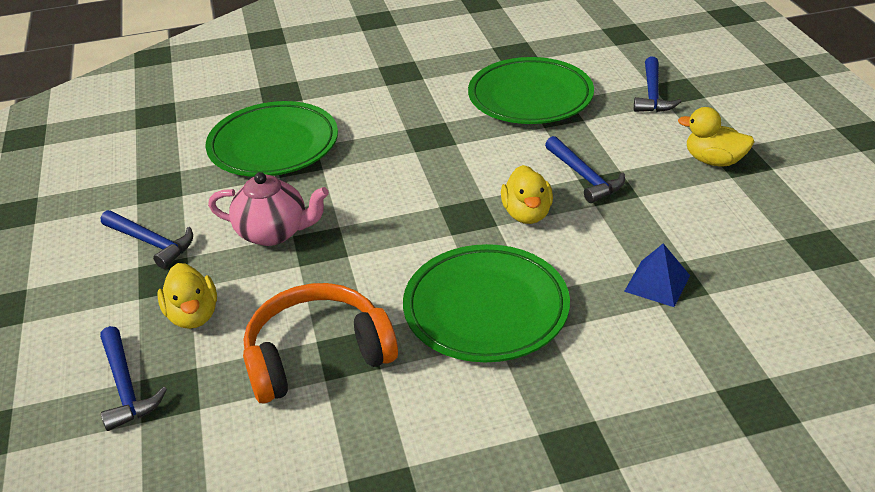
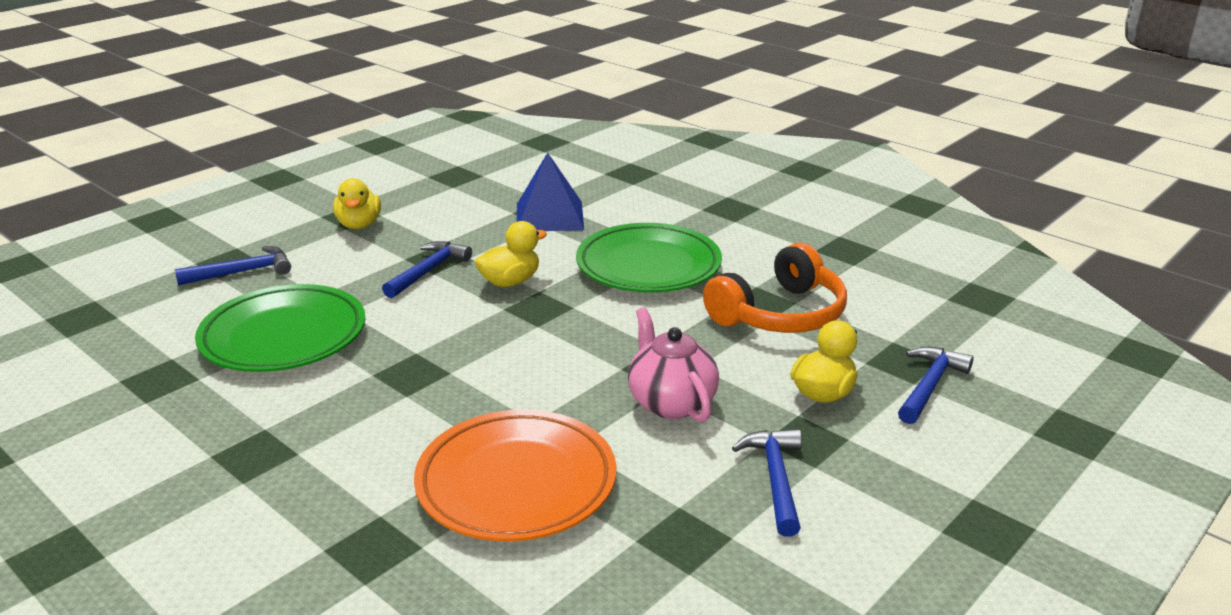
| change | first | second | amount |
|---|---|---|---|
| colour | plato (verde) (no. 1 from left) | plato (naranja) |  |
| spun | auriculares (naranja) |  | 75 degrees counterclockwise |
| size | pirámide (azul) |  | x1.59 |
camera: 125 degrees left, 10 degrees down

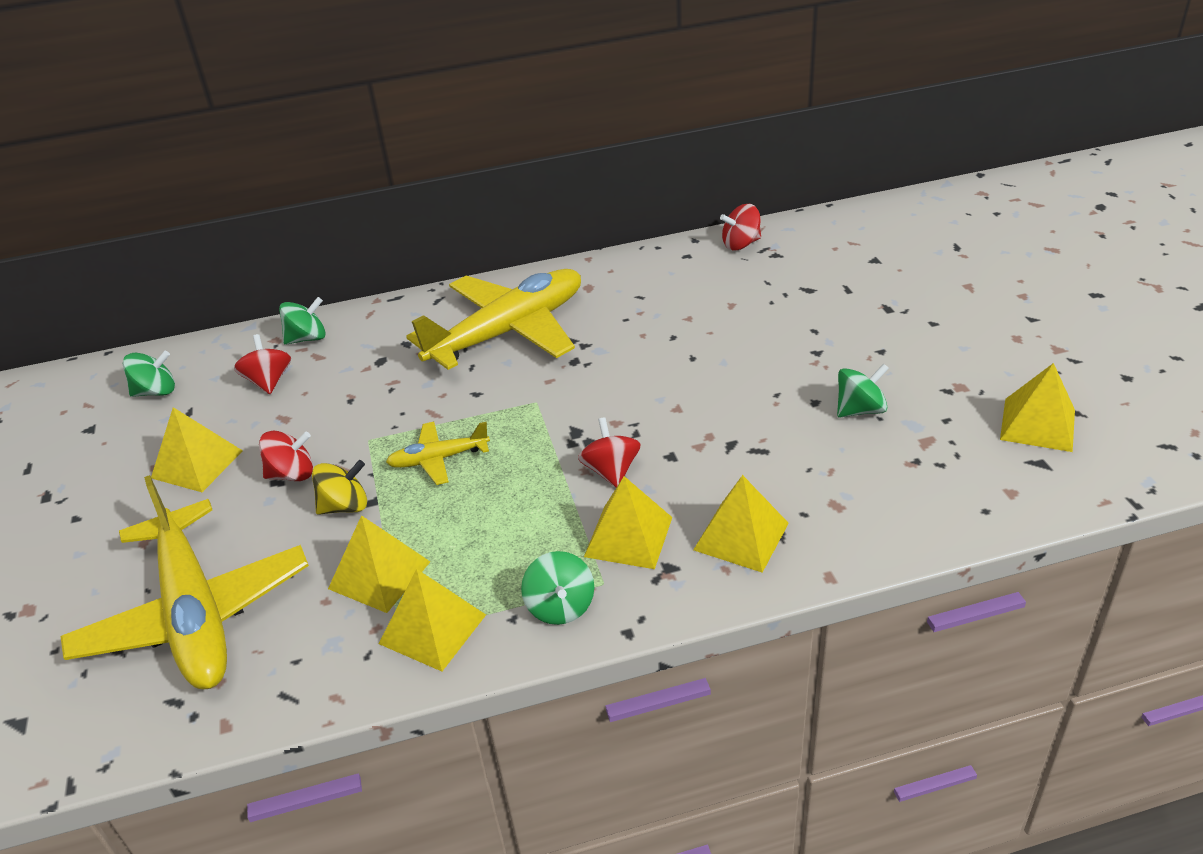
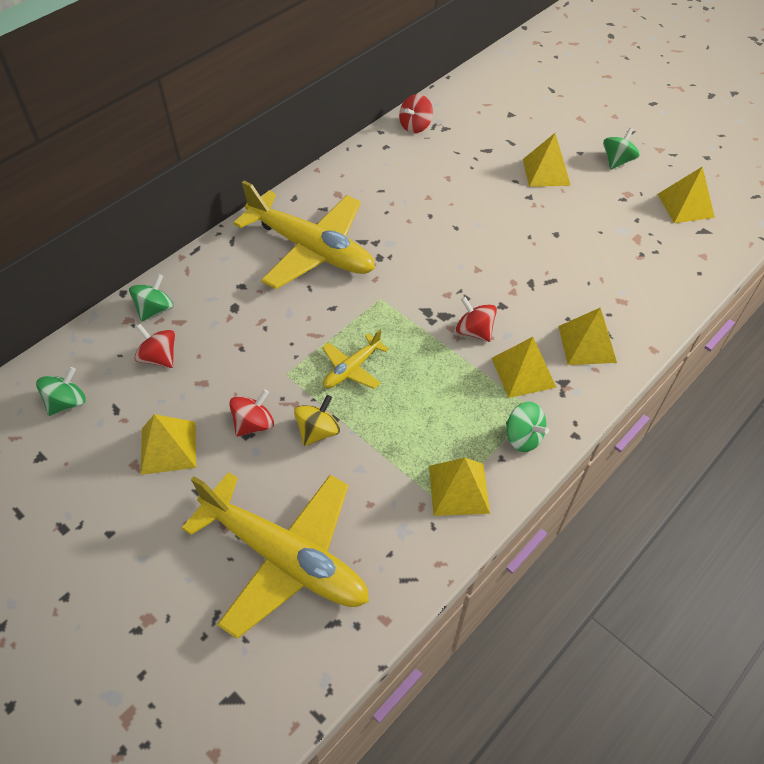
| change | first | second | amount |
|---|---|---|---|
| relocated | pirámide (amarillo) (no. 2 from left in the first image) | pirámide (amarillo) (no. 4 from left) |  |
| spun | avión (amarillo) (no. 3 from left in the first image) | avión (amarillo) (no. 2 from left) | 105 degrees clockwise |
| relocated | peonza (verde) (no. 4 from left) |  |  |
camera: 35 degrees left, 15 degrees up

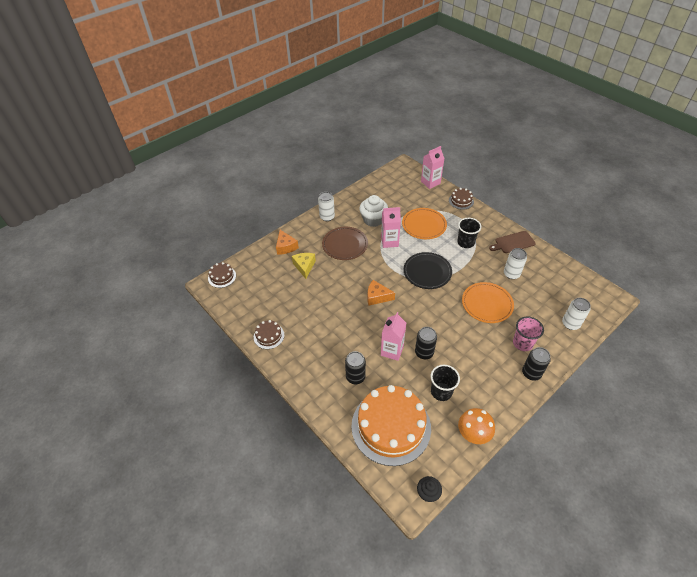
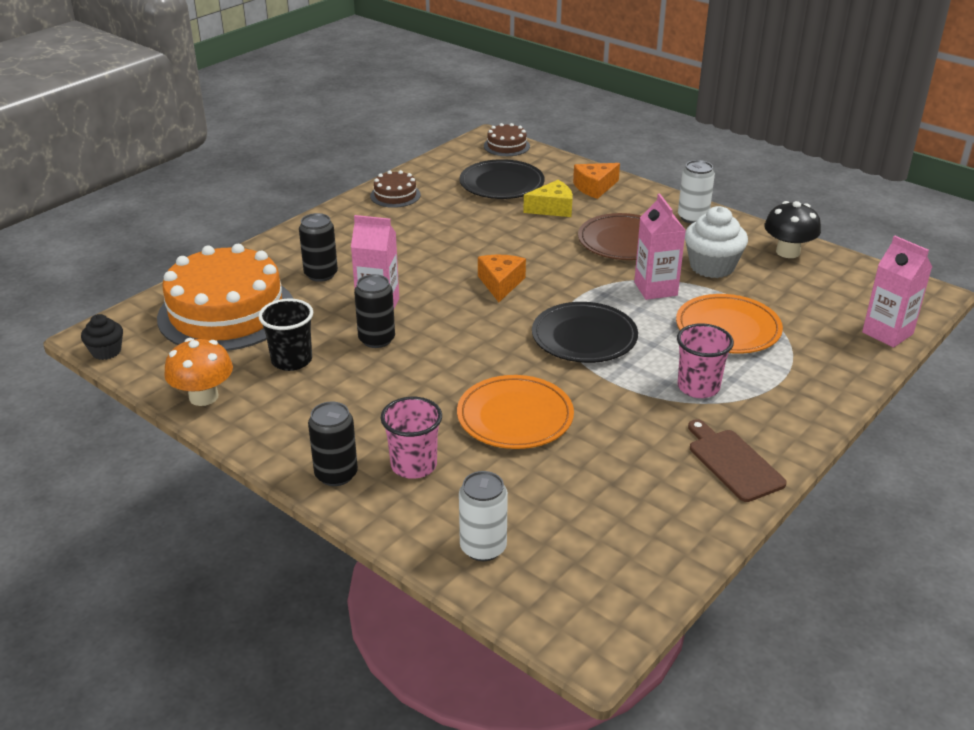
| change | first | second | amount |
|---|---|---|---|
| missing | tarta (marrón) (no. 3 from left) |  |  |
| colour | vaso (negro) (no. 2 from left) | vaso (rosa) (no. 2 from left) |  |
| missing | lata (blanco) (no. 2 from left) |  |  |
| appeared |  | plato (negro) (no. 1 from left) |  |
| appeared |  | seta (negro) |  |
camera: 80 degrees right, 15 degrees down

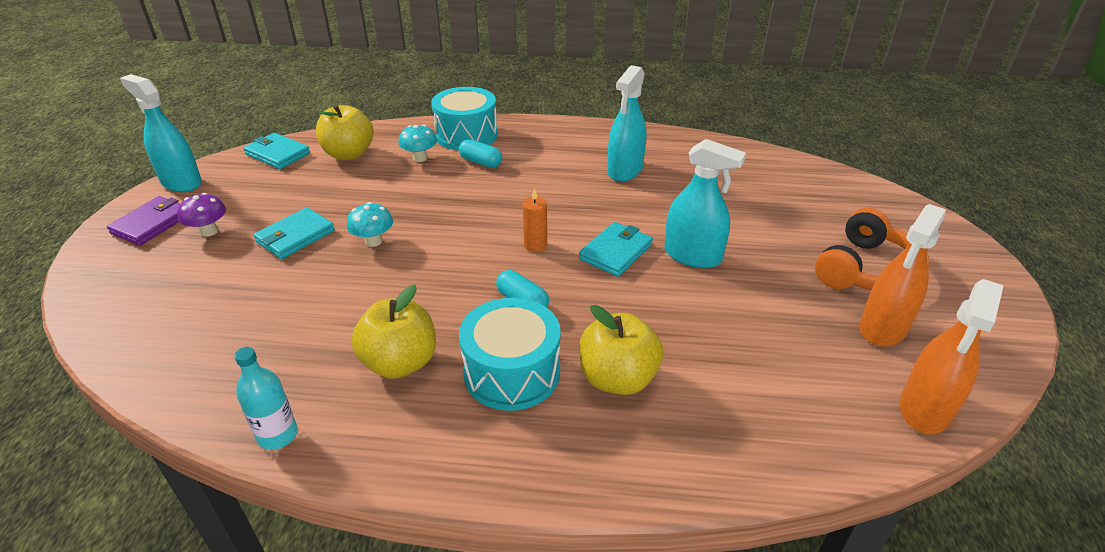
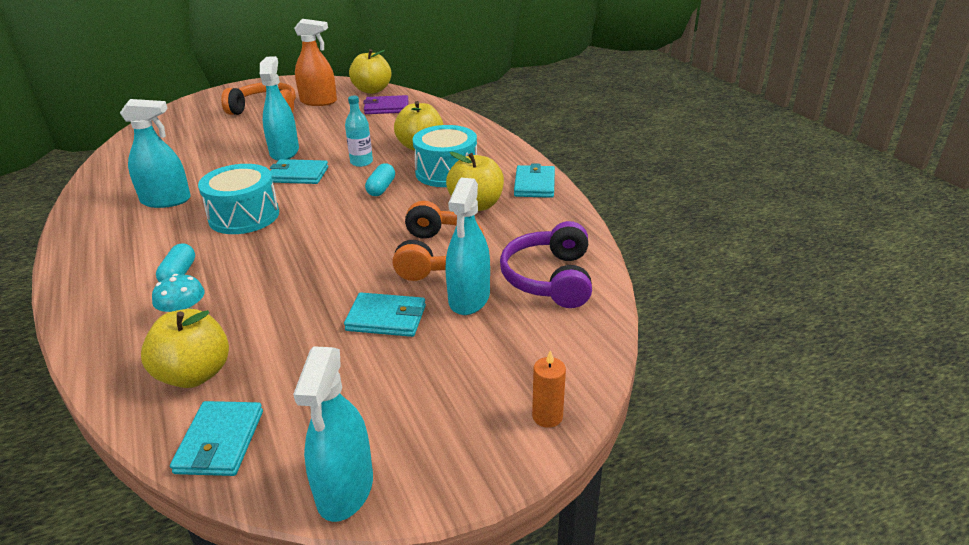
| change | first | second | amount |
|---|---|---|---|
| relocated | cartera (morado) |  |  |
| missing | seta (morado) |  |  |
| relocated | botella (turquesa) |  |  |
| missing | seta (turquesa) (no. 1 from left) |  |  |
| relocated | tambor (turquesa) (no. 1 from left) |  |  |
| relocated | vela (naranja) |  |  |
| exchanged | pulverizador (naranja) (no. 2 from left) | manzana (amarillo) (no. 2 from left) |  |
| appeared |  | auriculares (naranja) (no. 2 from left) |  |
| appeared |  | pulverizador (turquesa) (no. 4 from left) |  |
| appeared |  | auriculares (morado) |  |
| appeared |  | cartera (turquesa) (no. 4 from left) |  |
camera: 120 degrees left, 5 degrees down

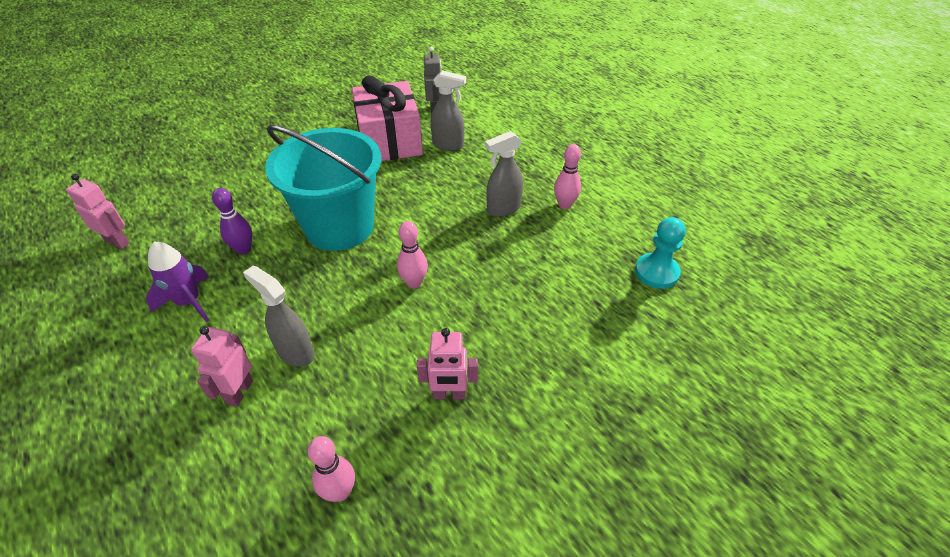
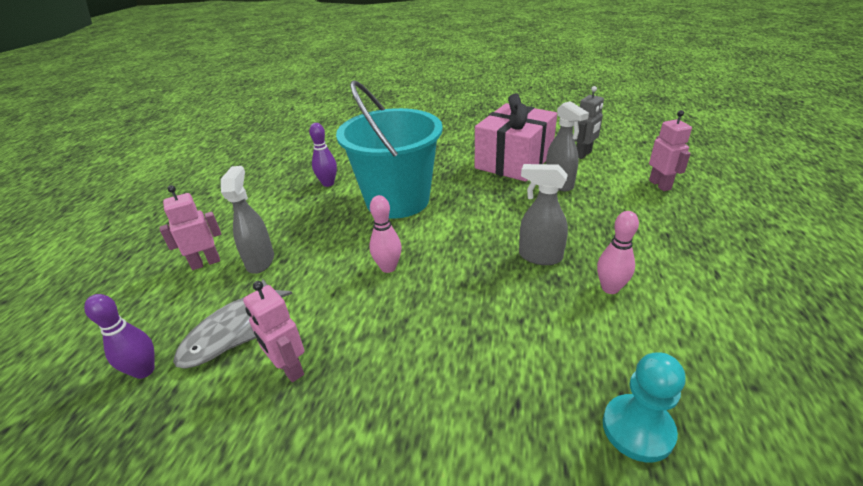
| change | first | second | amount |
|---|---|---|---|
| relocated | robot (rosa) (no. 1 from left in the first image) | robot (rosa) (no. 3 from left) |  |
| missing | cohete (morado) |  |  |
| colour | bolo (rosa) (no. 1 from left) | bolo (morado) (no. 1 from left) |  |
| appeared |  | pez (gris) |  |
camera: 50 degrees right, 10 degrees down

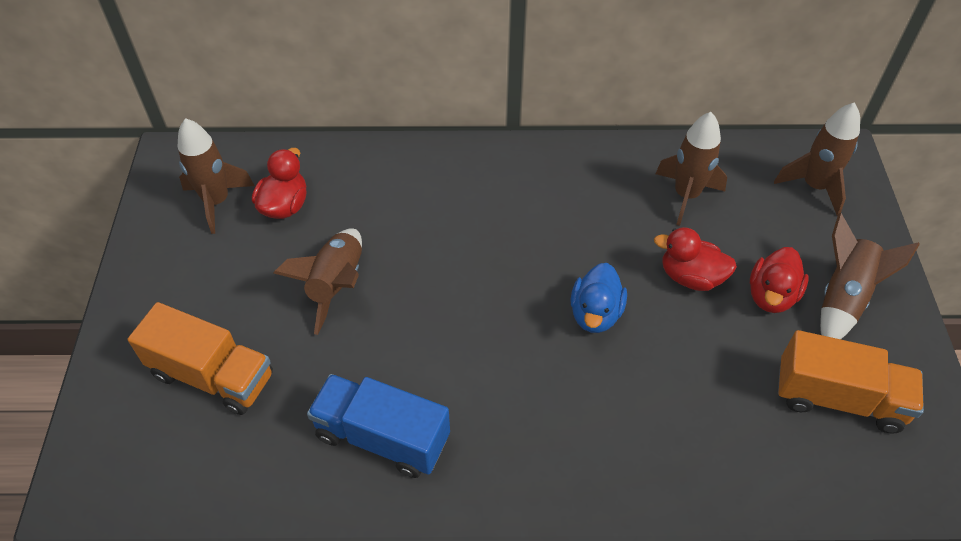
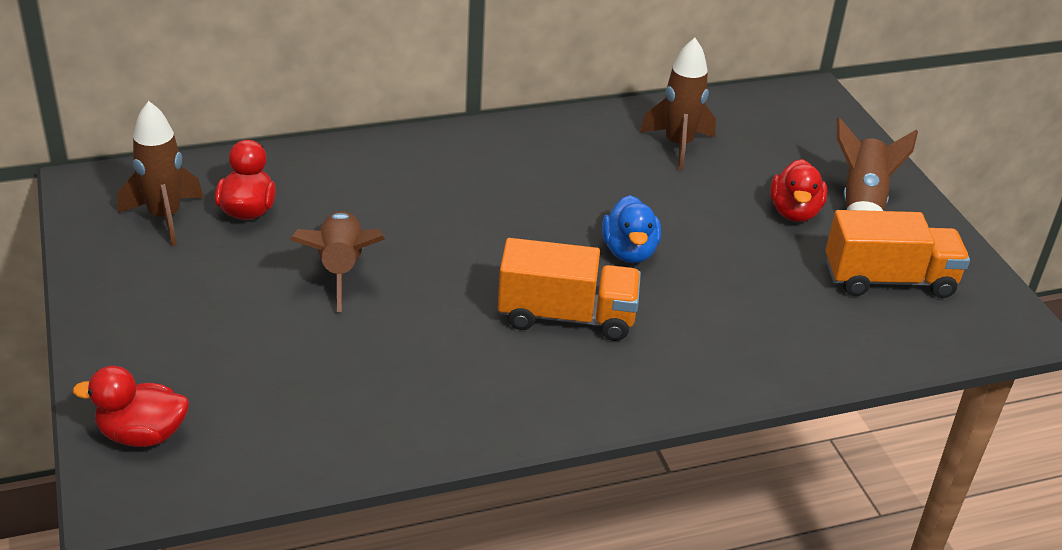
| change | first | second | amount |
|---|---|---|---|
| relocated | camión (naranja) (no. 1 from left) |  |  |
| missing | camión (azul) |  |  |
| relocated | pato (rojo) (no. 2 from left in the first image) | pato (rojo) (no. 1 from left) |  |
| missing | cohete (marrón) (no. 4 from left) |  |  |
camera: 20 degrees left, 15 degrees down

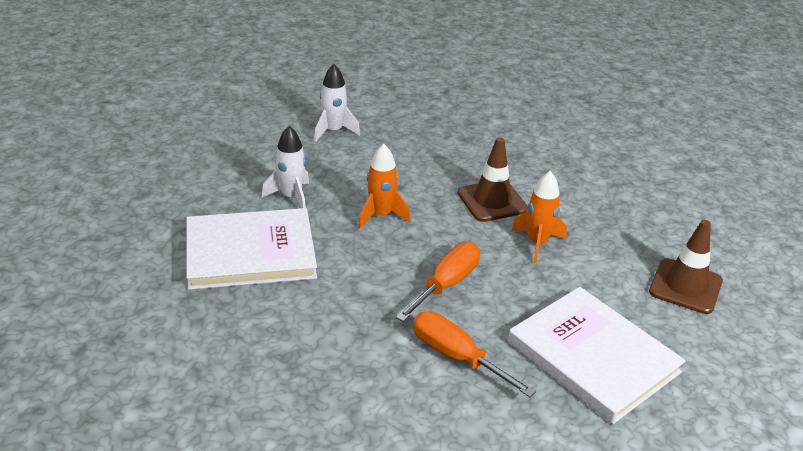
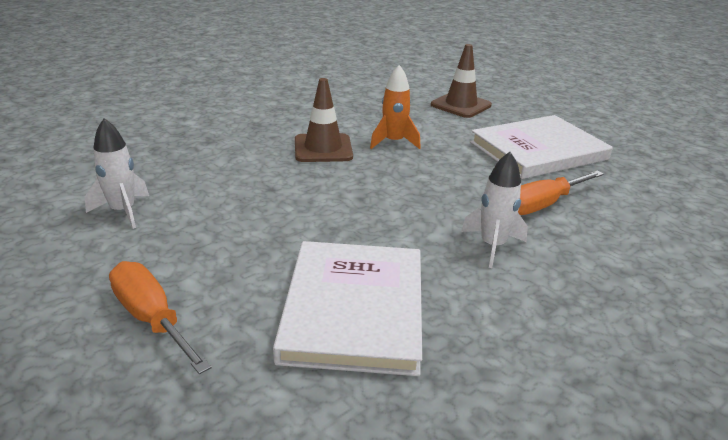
| change | first | second | amount |
|---|---|---|---|
| relocated | cohete (blanco) (no. 1 from left in the first image) | cohete (blanco) (no. 2 from left) |  |
| missing | cohete (naranja) (no. 1 from left) |  |  |
| relocated | destornillador (naranja) (no. 1 from left) |  |  |
camera: 75 degrees left, 5 degrees down

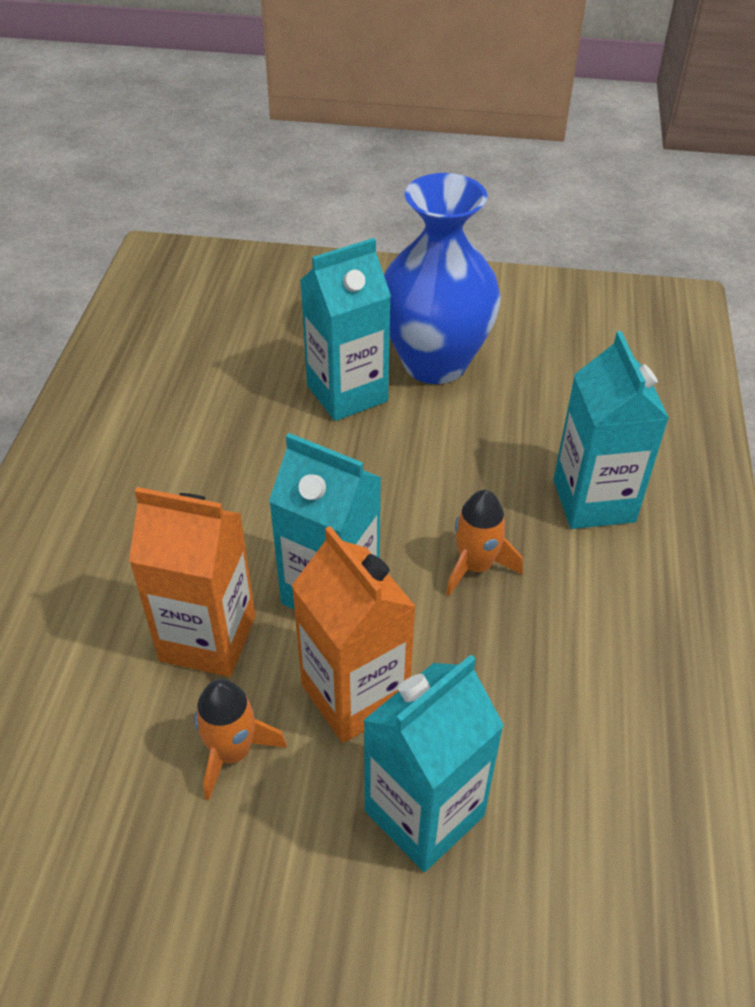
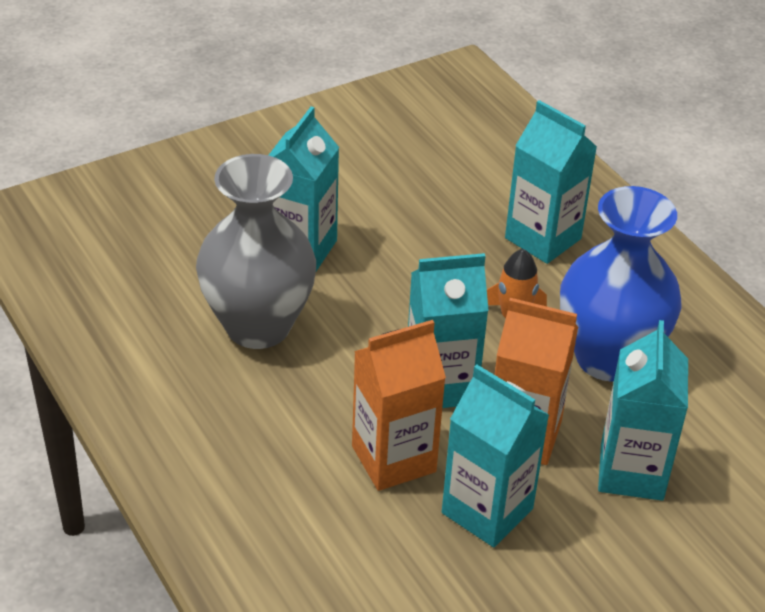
| change | first | second | amount |
|---|---|---|---|
| exchanged | cohete (naranja) (no. 1 from left) | cartón de leche (turquesa) (no. 3 from left) |  |
| relocated | florero (azul) |  |  |
| appeared |  | florero (gris) |  |
camera: 40 degrees left, 5 degrees down

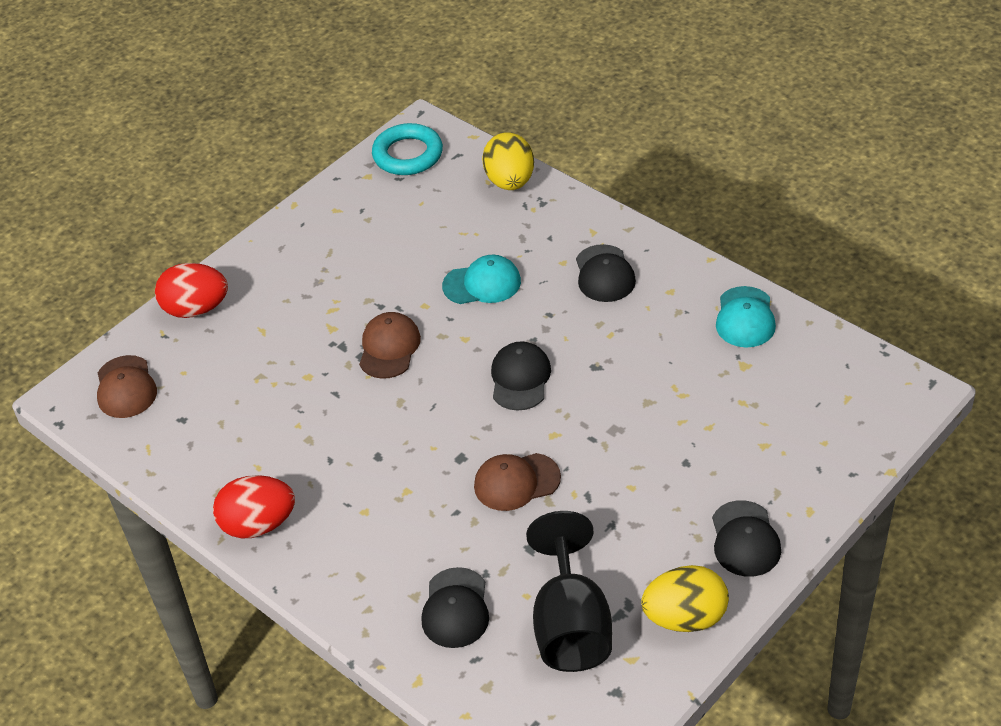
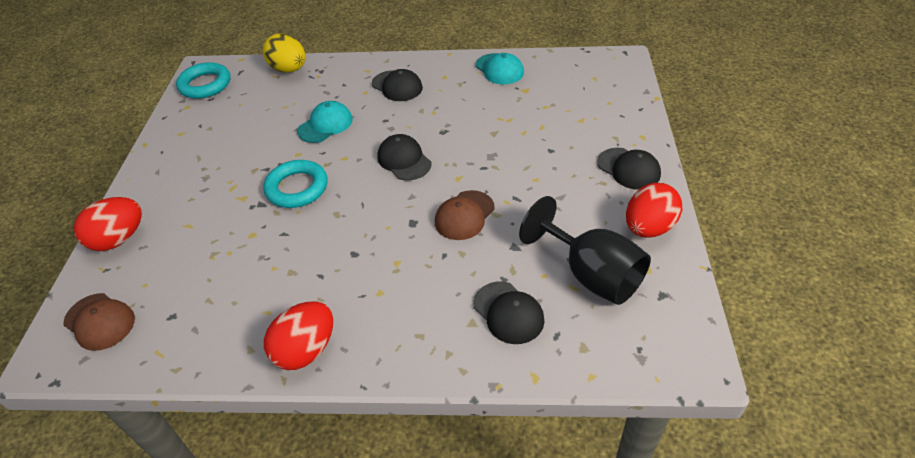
| change | first | second | amount |
|---|---|---|---|
| exchanged | gorra (marrón) (no. 2 from left) | anillo (turquesa) (no. 2 from left) |  |
| colour | huevo (amarillo) (no. 2 from left) | huevo (rojo) (no. 3 from left) |  |
camera: 40 degrees left, 0 degrees up

